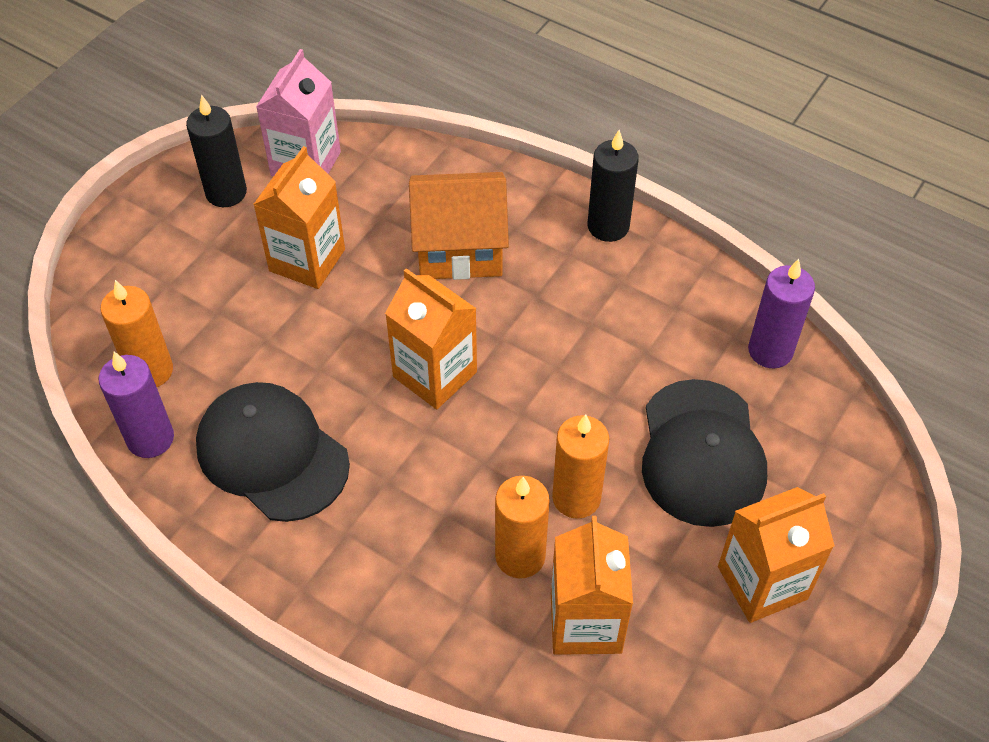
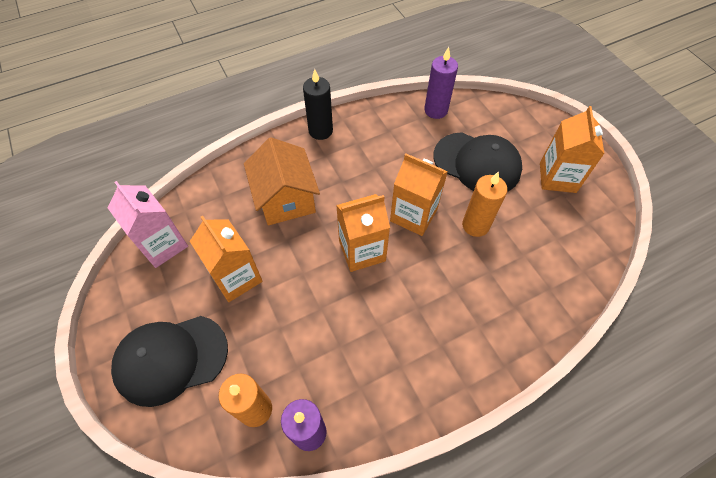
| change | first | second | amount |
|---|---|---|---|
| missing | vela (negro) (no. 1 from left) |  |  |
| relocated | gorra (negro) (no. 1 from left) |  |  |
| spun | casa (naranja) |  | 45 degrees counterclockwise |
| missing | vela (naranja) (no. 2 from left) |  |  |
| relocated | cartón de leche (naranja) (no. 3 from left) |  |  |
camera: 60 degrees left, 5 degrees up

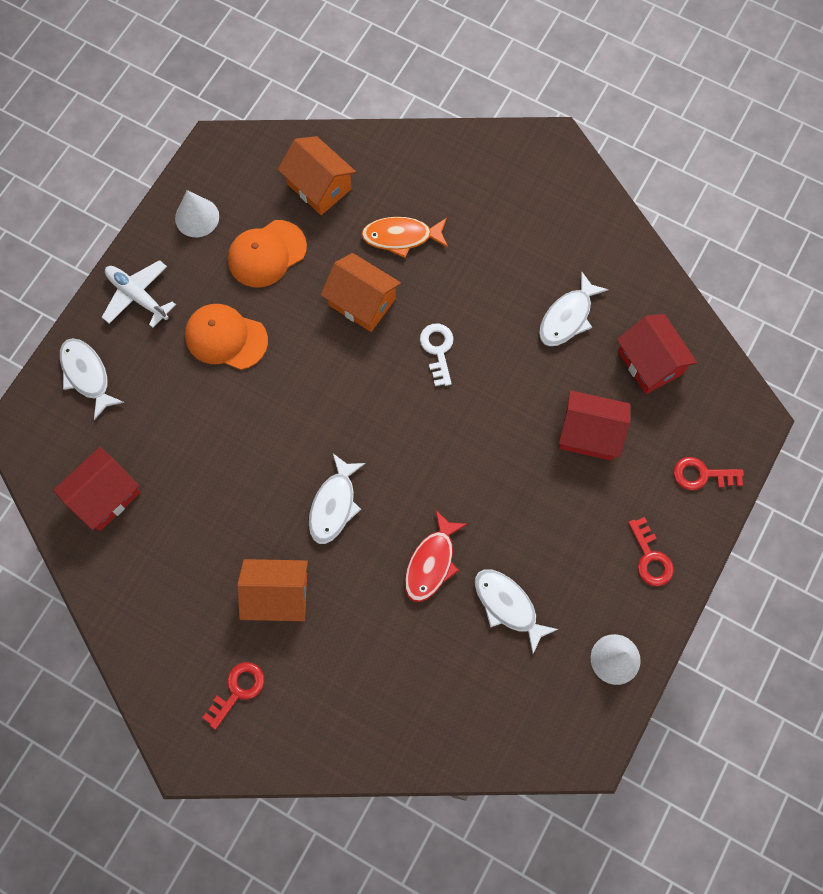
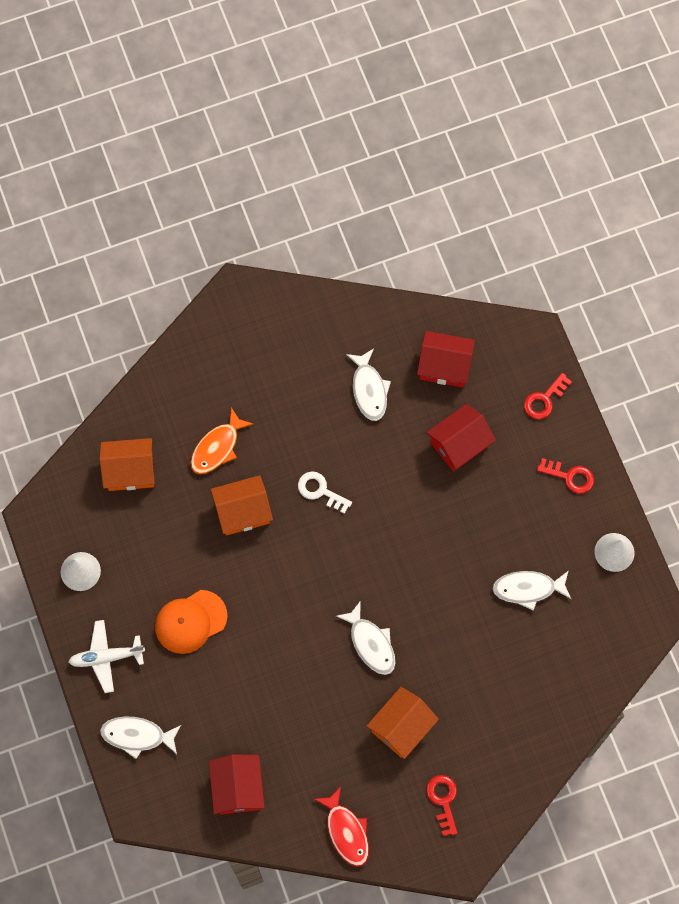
| change | first | second | amount |
|---|---|---|---|
| missing | gorra (naranja) (no. 2 from left) |  |  |
| relocated | pez (rojo) |  |  |
camera: 50 degrees left, 0 degrees up

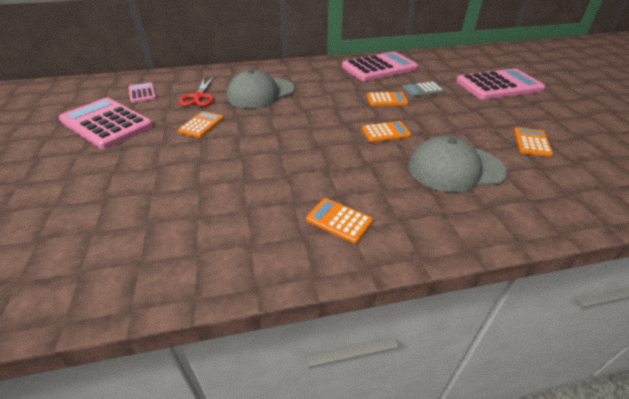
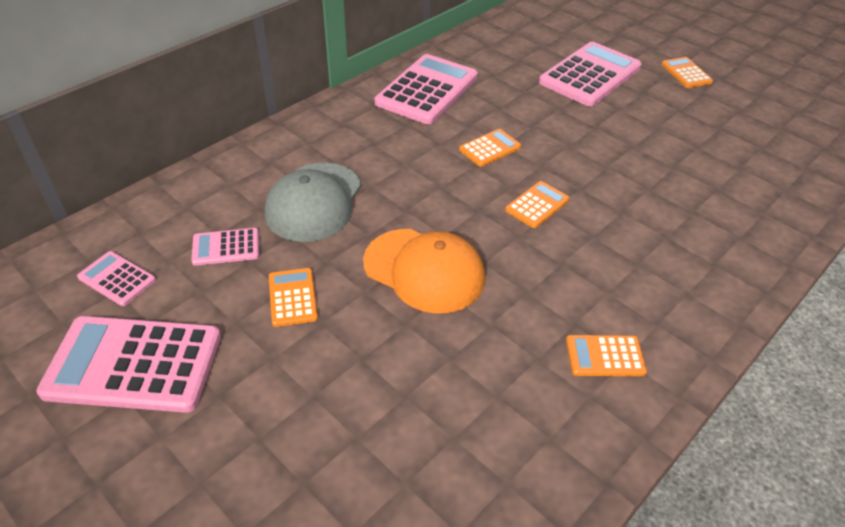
| change | first | second | amount |
|---|---|---|---|
| exchanged | tijeras (rojo) | calculadora (rosa) (no. 3 from left) |  |
| missing | calculadora (gris) |  |  |
| missing | gorra (gris) (no. 2 from left) |  |  |
| relocated | calculadora (naranja) (no. 5 from left) |  |  |
| appeared |  | gorra (naranja) |  |
camera: 35 degrees left, 5 degrees up

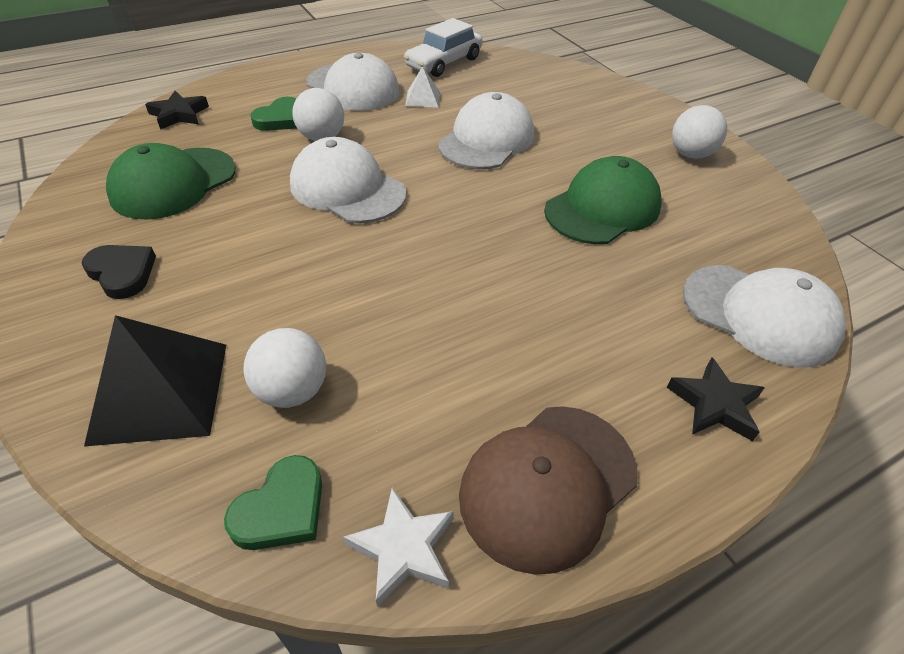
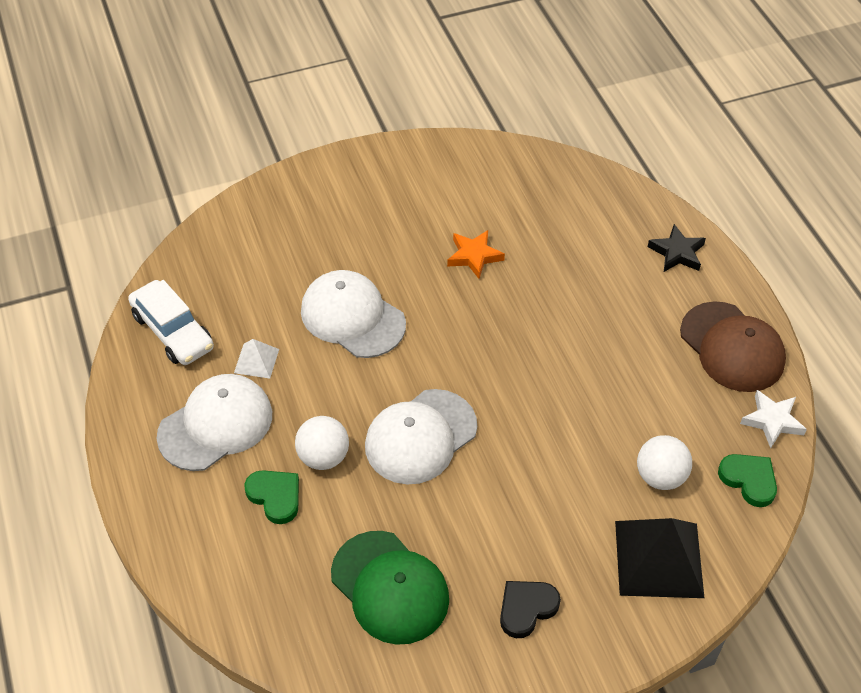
| change | first | second | amount |
|---|---|---|---|
| missing | estrella (negro) (no. 1 from left) |  |  |
| exchanged | gorra (verde) (no. 2 from left) | estrella (naranja) |  |
| missing | pelota (blanco) (no. 3 from left) |  |  |
| missing | gorra (blanco) (no. 4 from left) |  |  |
camera: 80 degrees left, 5 degrees up

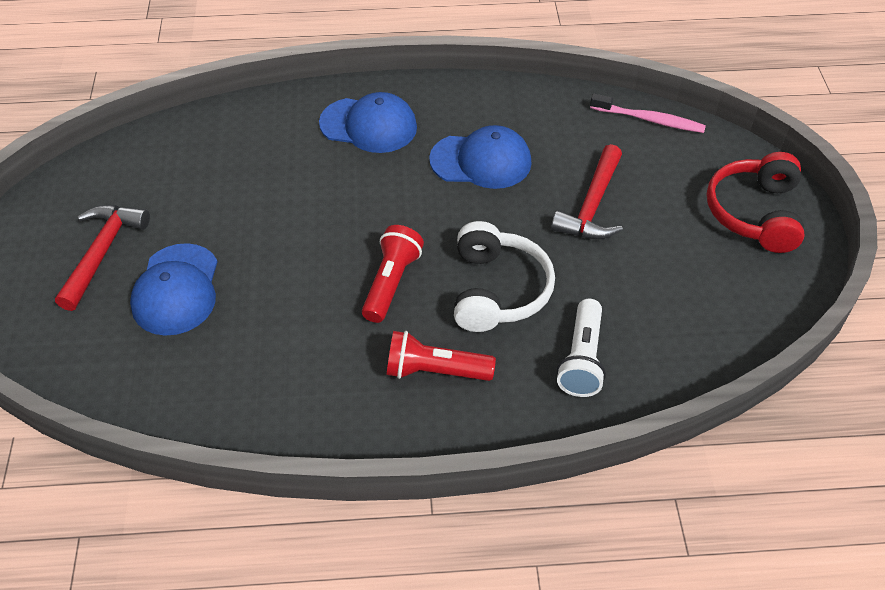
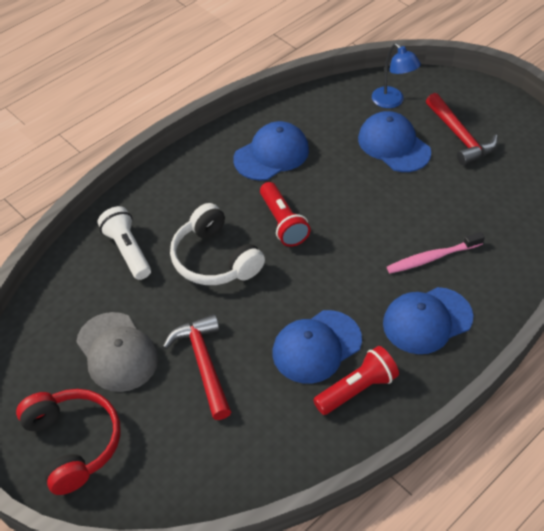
| change | first | second | amount |
|---|---|---|---|
| relocated | lámpara de mano (rojo) (no. 2 from left) |  |  |
| relocated | cepillo de dientes (rosa) |  |  |
| appeared |  | gorra (gris) |  |
| appeared |  | gorra (azul) (no. 1 from left) |  |
| appeared |  | lámpara (azul) |  |
camera: 140 degrees right, 0 degrees up

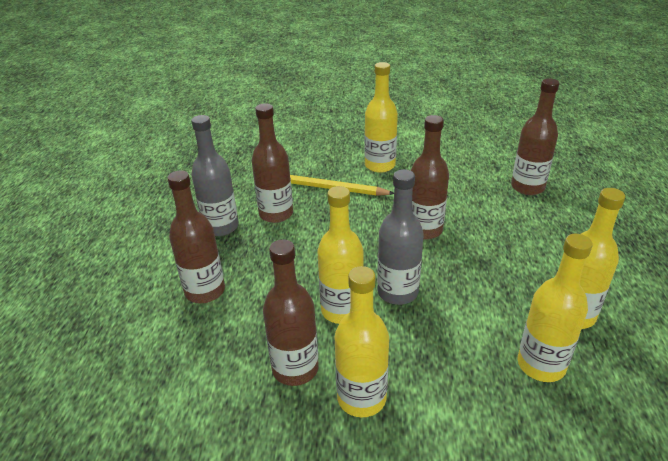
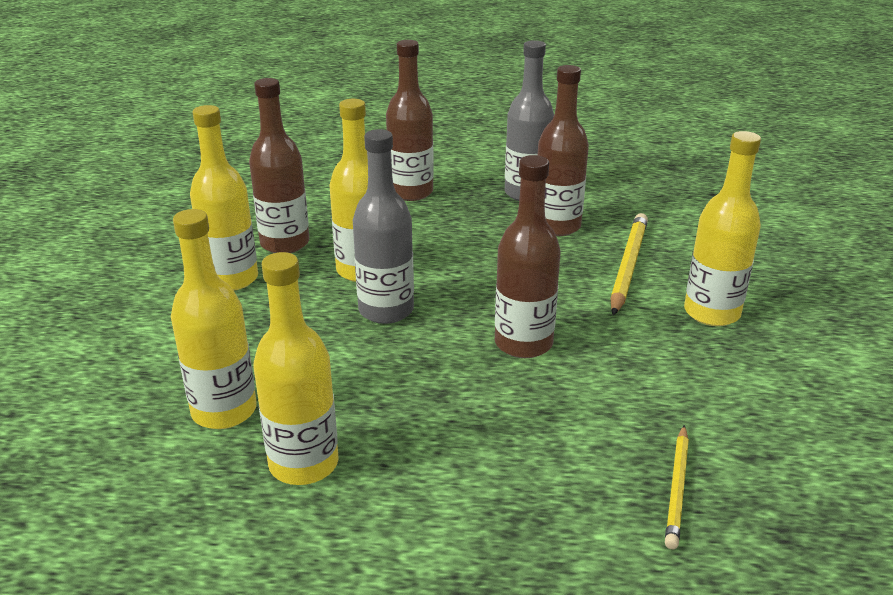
| change | first | second | amount |
|---|---|---|---|
| exchanged | botella (marrón) (no. 5 from left) | lápiz (amarillo) (no. 2 from left) |  |
camera: 90 degrees right, 5 degrees down

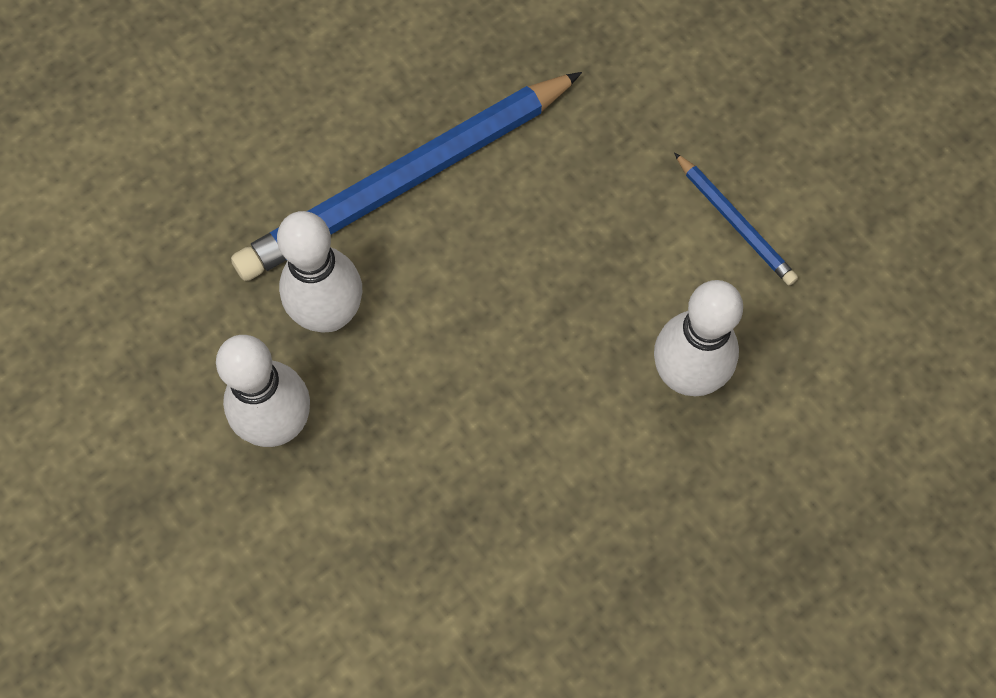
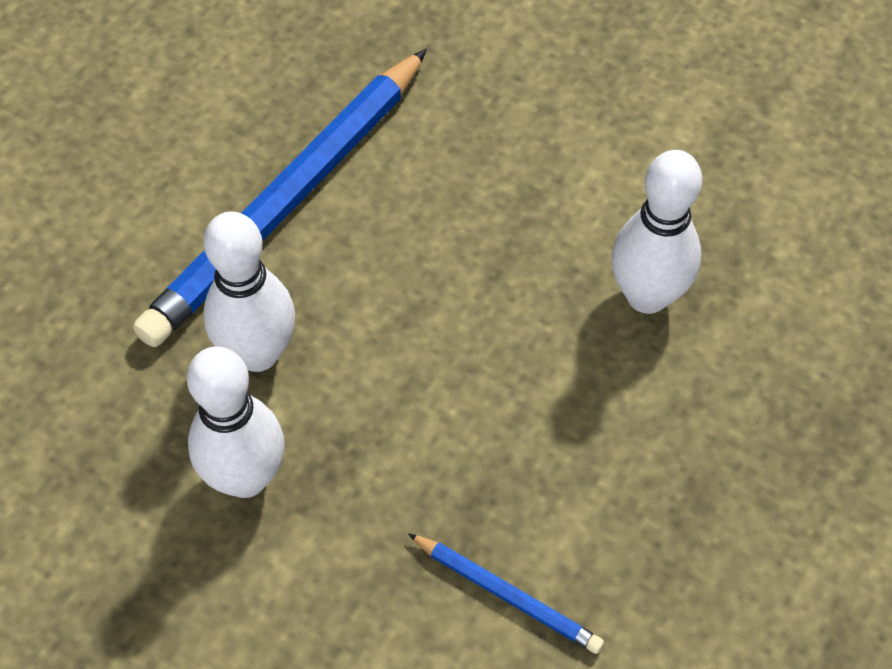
| change | first | second | amount |
|---|---|---|---|
| relocated | lápiz (azul) (no. 2 from left) |  |  |
camera: 20 degrees left, 10 degrees down

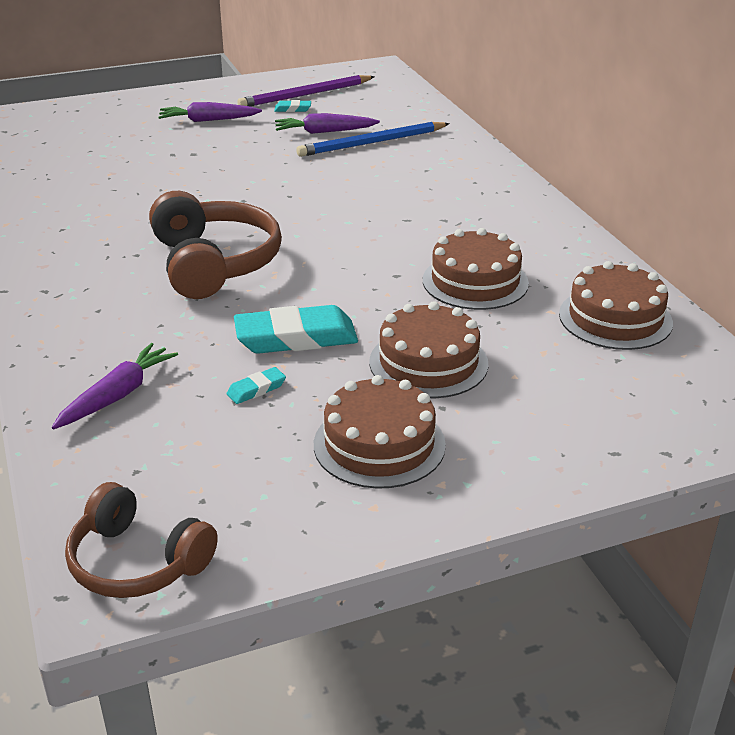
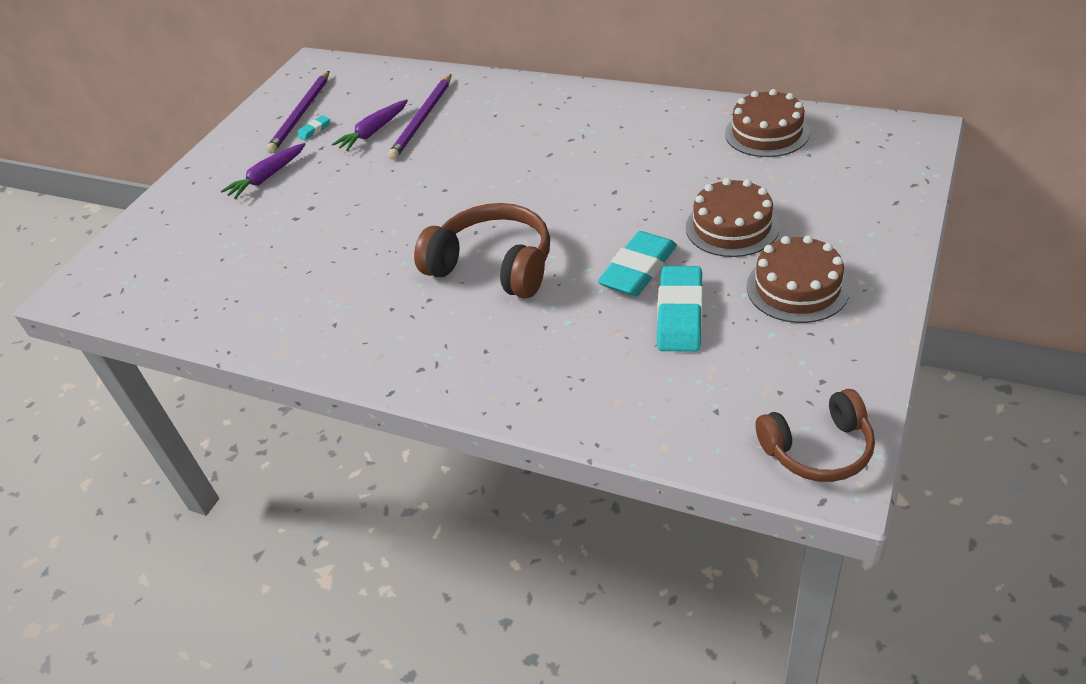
| change | first | second | amount |
|---|---|---|---|
| missing | zanahoria (morado) (no. 1 from left) |  |  |
| size | goma de borrar (turquesa) (no. 1 from left in the first image) | goma de borrar (turquesa) (no. 3 from left) | x2.20 |
| colour | lápiz (azul) | lápiz (morado) (no. 2 from left) |  |
| missing | tarta (marrón) (no. 3 from left) |  |  |
camera: 40 degrees left, 10 degrees up

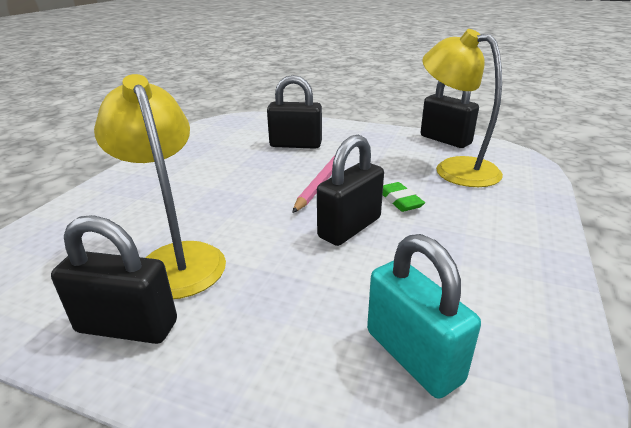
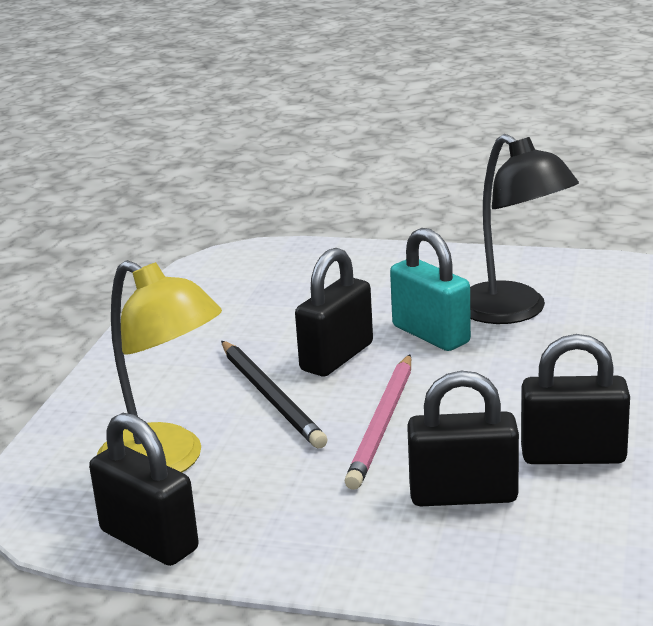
| change | first | second | amount |
|---|---|---|---|
| relocated | candado (negro) (no. 1 from left in the first image) | candado (negro) (no. 4 from left) |  |
| colour | lámpara (amarillo) (no. 1 from left) | lámpara (negro) |  |
| relocated | candado (turquesa) |  |  |
| exchanged | goma de borrar (verde) | lápiz (negro) |  |
camera: 175 degrees right, 5 degrees down

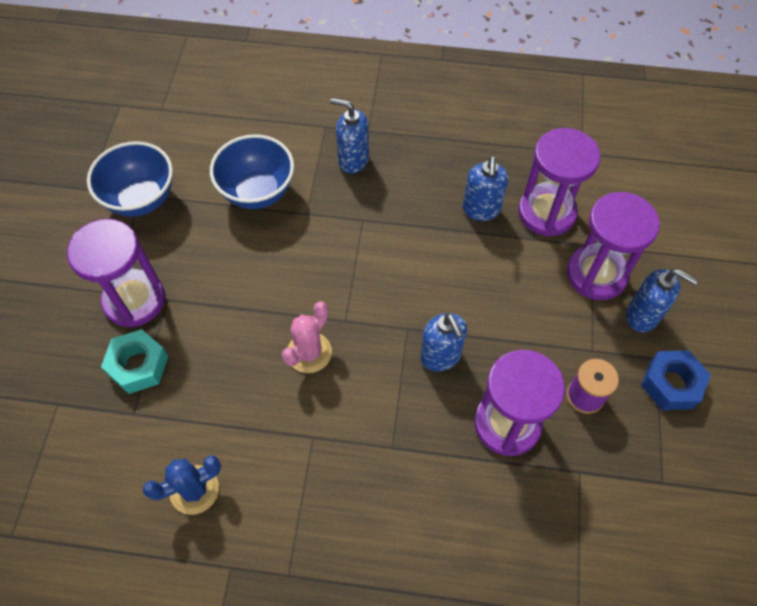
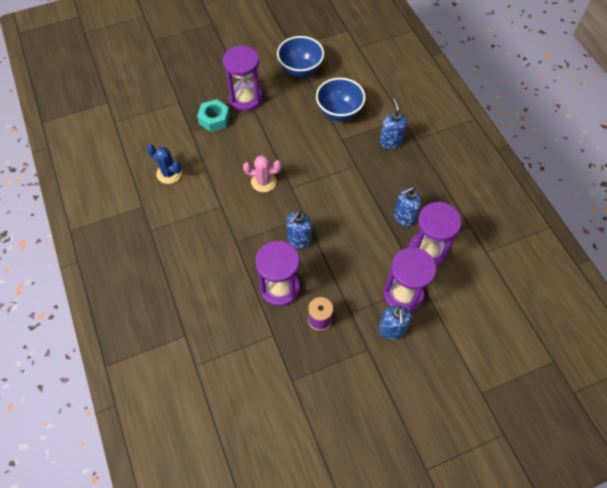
| change | first | second | amount |
|---|---|---|---|
| missing | tuerca (azul) |  |  |
camera: 60 degrees right, 0 degrees up

